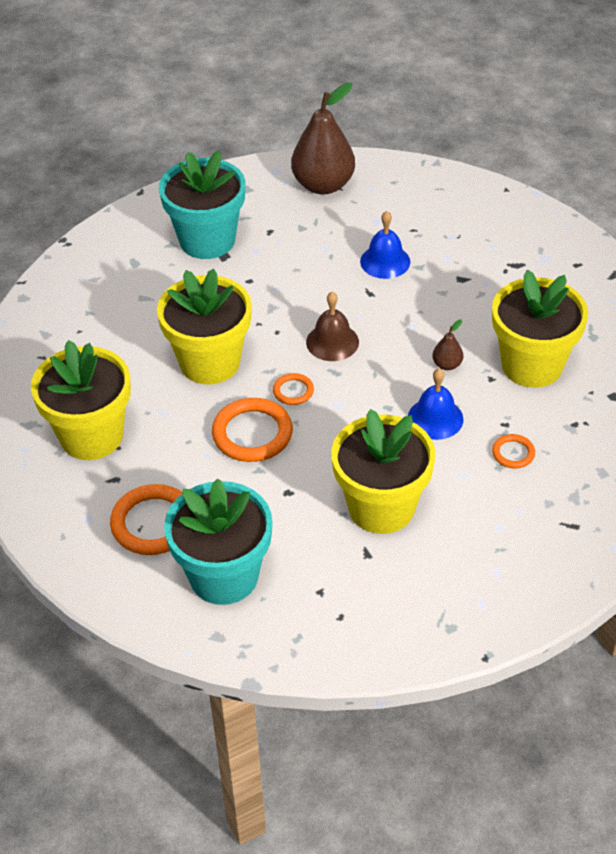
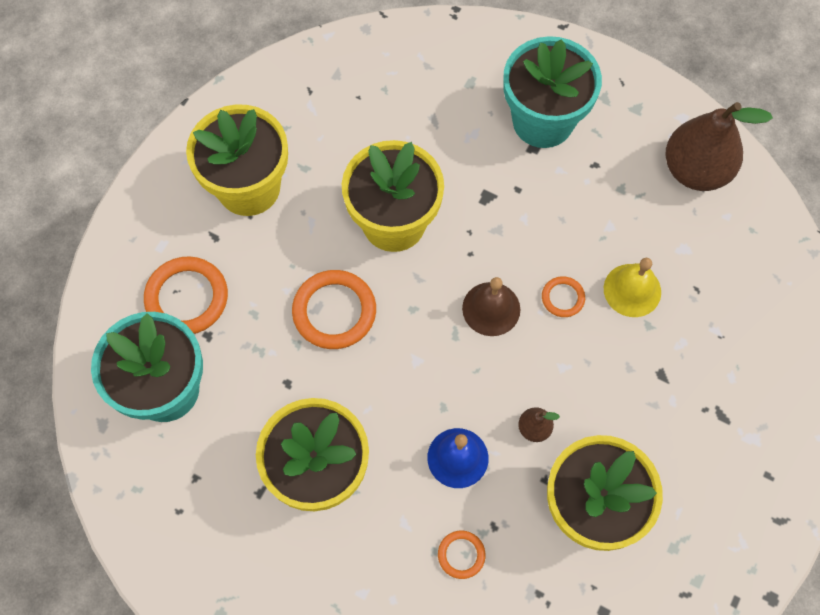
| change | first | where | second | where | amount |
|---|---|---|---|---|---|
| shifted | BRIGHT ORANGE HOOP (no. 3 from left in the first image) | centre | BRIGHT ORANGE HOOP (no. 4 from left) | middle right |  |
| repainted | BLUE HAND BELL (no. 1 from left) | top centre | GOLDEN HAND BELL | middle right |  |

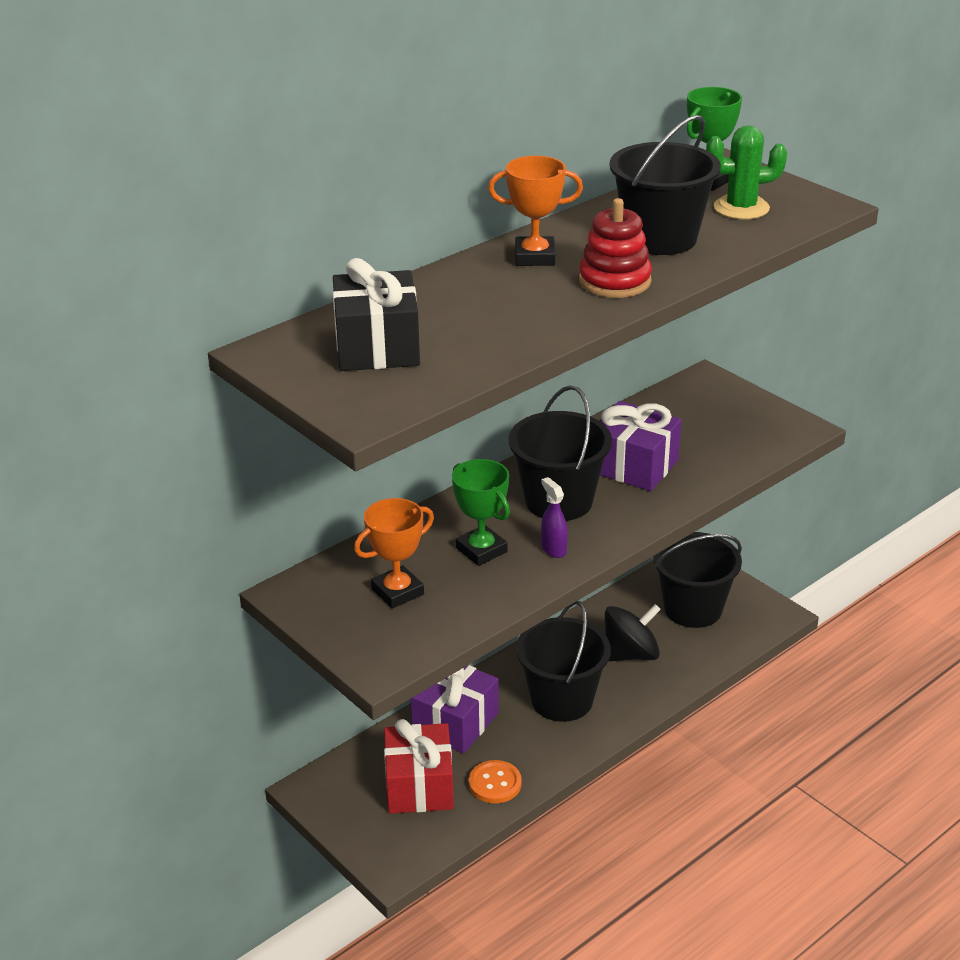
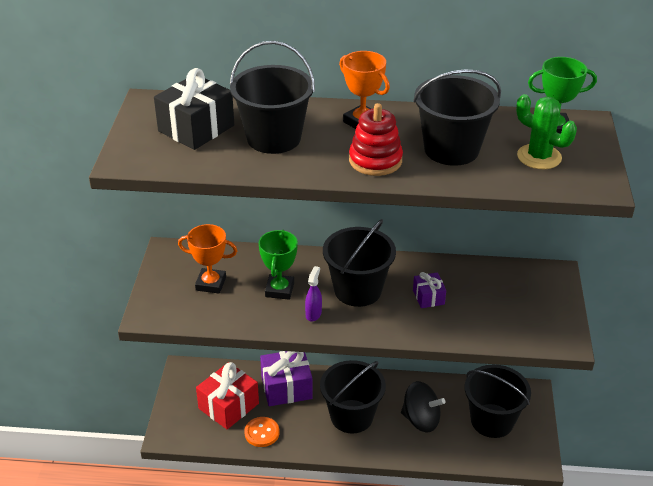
| change | first | where | second | where | amount |
|---|---|---|---|---|---|
| new |  |  | EBONY PAIL (no. 1 from left) | top centre |  |
| scaled | ROYAL PURPLE GIFT (no. 2 from left) | middle right |  | centre | x0.54 |

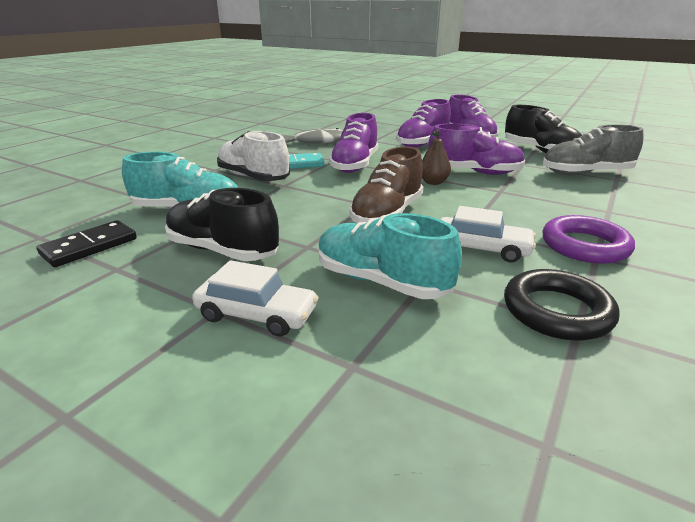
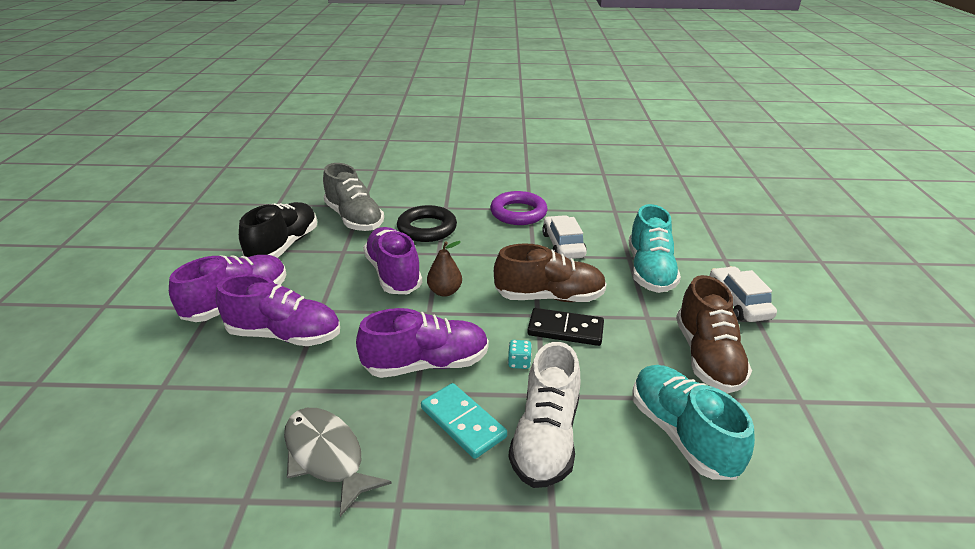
| change | first | where | second | where | amount |
|---|---|---|---|---|---|
| new |  |  | AQUA DICE | centre |  |
| shifted | EBONY DOMINO PIECE | middle left |  | centre |  |
| shifted | EBONY HOOP | middle right |  | centre |  |
| repainted | EBONY SHOE (no. 1 from left) | middle left | RUSSET SHOE (no. 2 from left) | middle right |  |

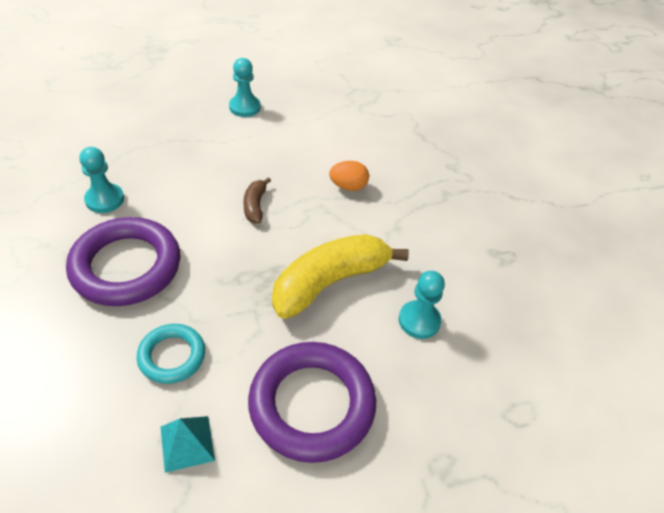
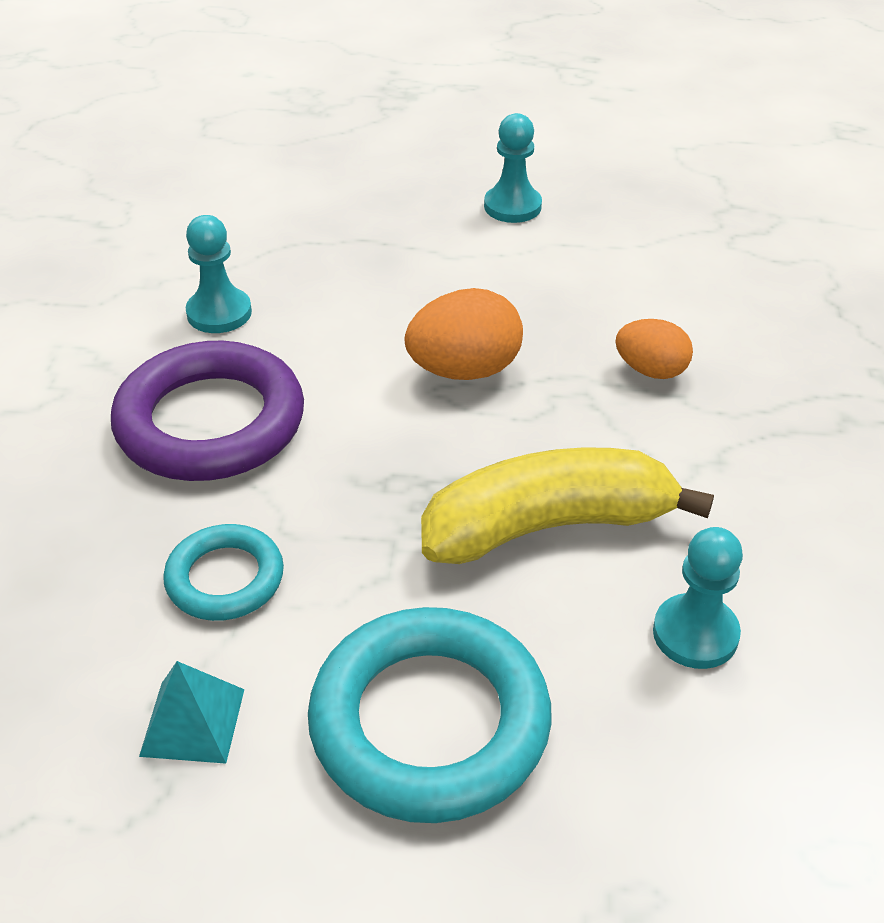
| change | first | where | second | where | amount |
|---|---|---|---|---|---|
| swapped | RUSSET TOY BANANA | centre | BRIGHT ORANGE EGG (no. 1 from left) | centre |  |
| repainted | ROYAL PURPLE HOOP (no. 2 from left) | bottom centre | AQUA HOOP (no. 2 from left) | bottom centre |  |

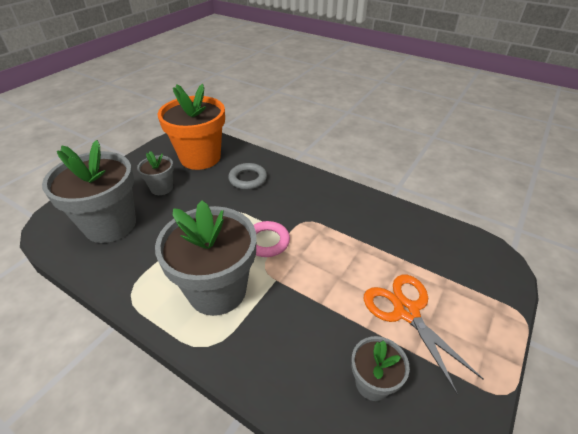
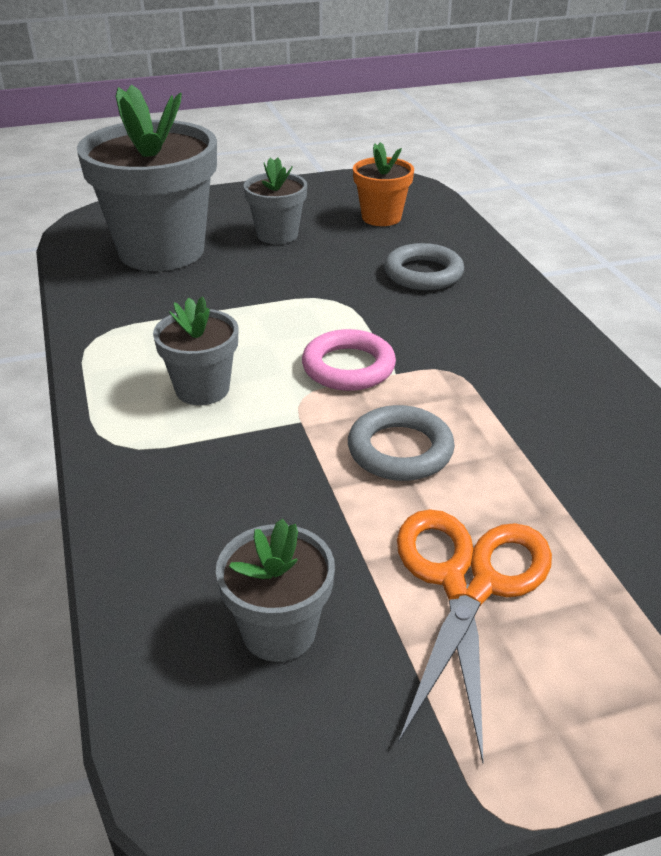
| change | first | where | second | where | amount |
|---|---|---|---|---|---|
| new |  |  | ASH-GREY HOOP (no. 1 from left) | centre |  |
| scaled | ASH-GREY PLANT POT (no. 3 from left in the first image) | centre | ASH-GREY PLANT POT (no. 2 from left) | middle left | x0.50 |
| scaled | BRIGHT ORANGE PLANT POT | top left |  | top centre | x0.50 |

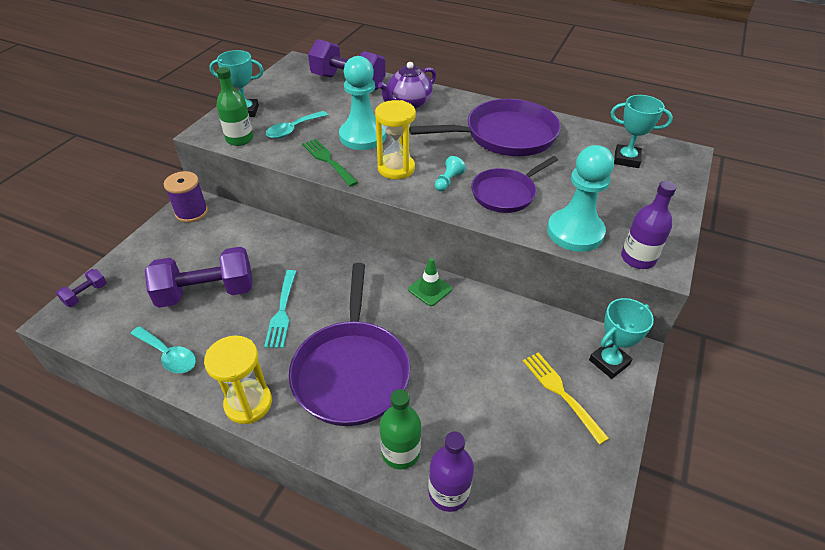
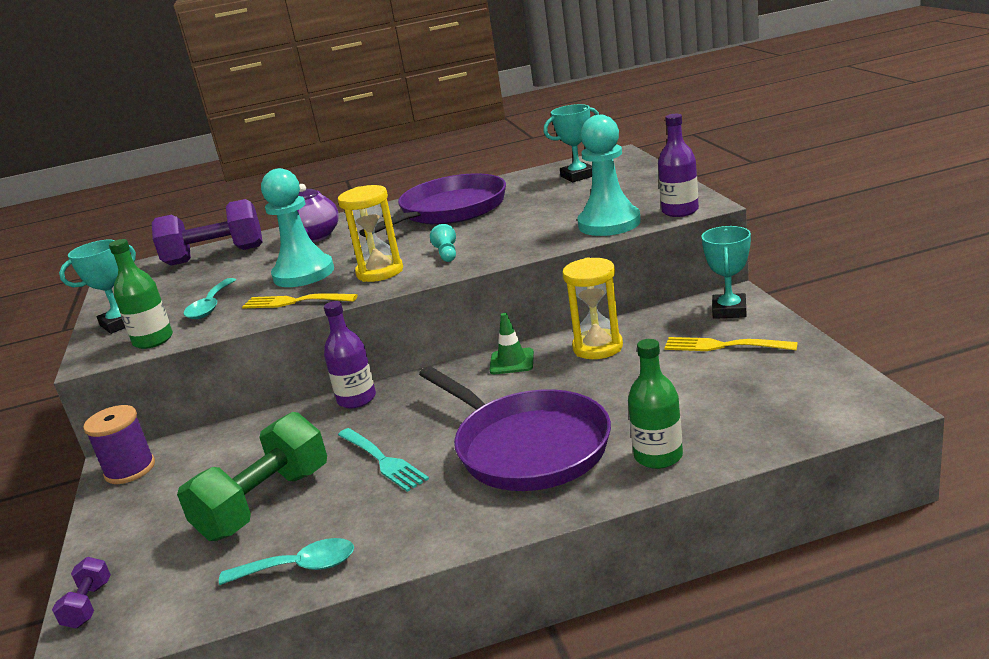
| change | first | where | second | where | amount |
|---|---|---|---|---|---|
| gone | ROYAL PURPLE SKILLET (no. 3 from left) | centre |  |  |  |
| shifted | GOLDEN SAND TIMER (no. 1 from left in the first image) | bottom left | GOLDEN SAND TIMER (no. 2 from left) | centre |  |
| shifted | ROYAL PURPLE FLASK (no. 1 from left) | bottom centre |  | centre |  |
| repainted | ROYAL PURPLE DUMBBELL (no. 2 from left) | middle left | LEAF-GREEN DUMBBELL | bottom left |  |
| repainted | LEAF-GREEN DINNER FORK | top centre | GOLDEN DINNER FORK (no. 1 from left) | middle left |  |

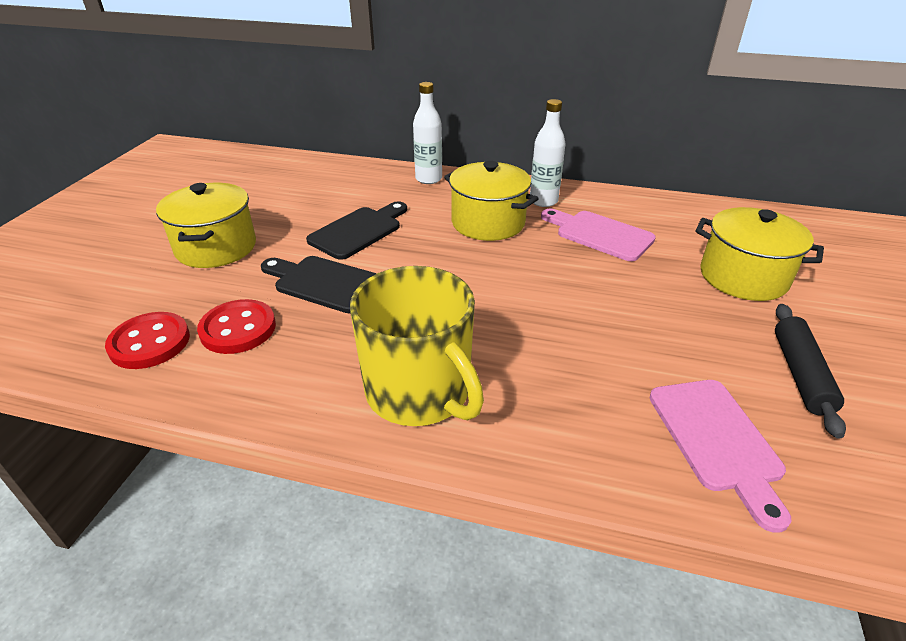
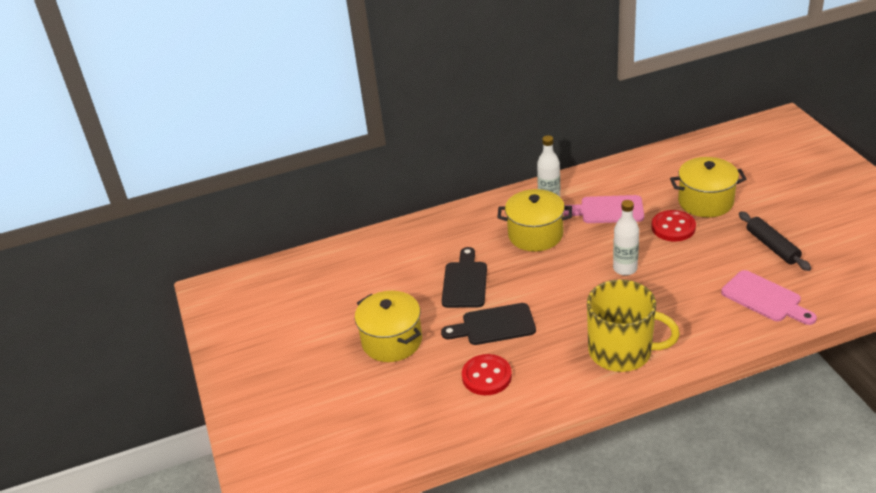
| change | first | where | second | where | amount |
|---|---|---|---|---|---|
| shifted | SCARLET SHIRT BUTTON (no. 1 from left in the first image) | middle left | SCARLET SHIRT BUTTON (no. 2 from left) | middle right |  |
| shifted | PURE WHITE FLASK (no. 1 from left in the first image) | top centre | PURE WHITE FLASK (no. 2 from left) | middle right |  |

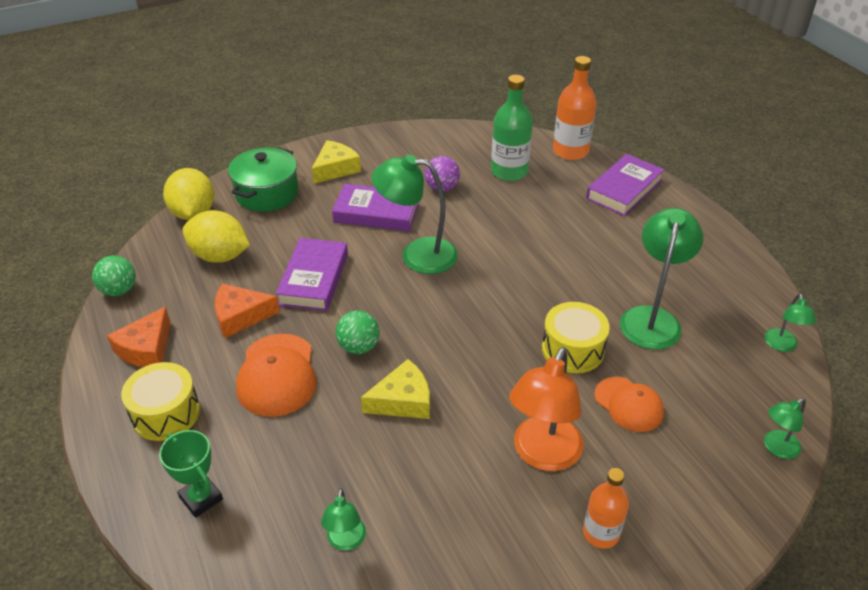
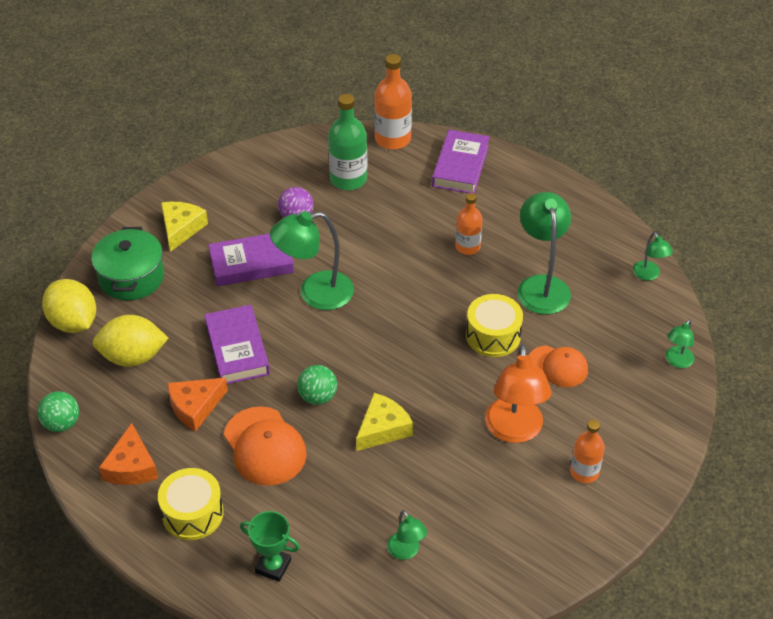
| change | first | where | second | where | amount |
|---|---|---|---|---|---|
| new |  |  | BRIGHT ORANGE FLASK (no. 2 from left) | centre |  |

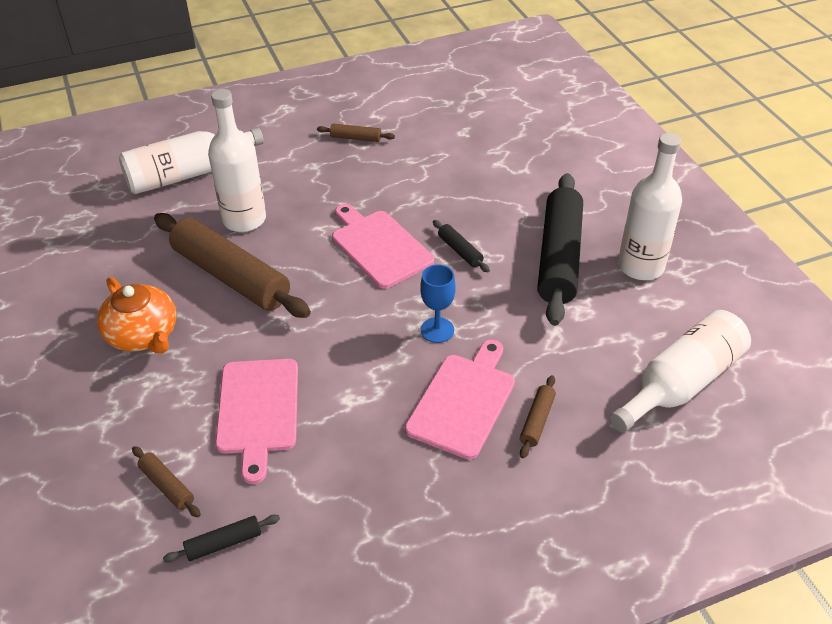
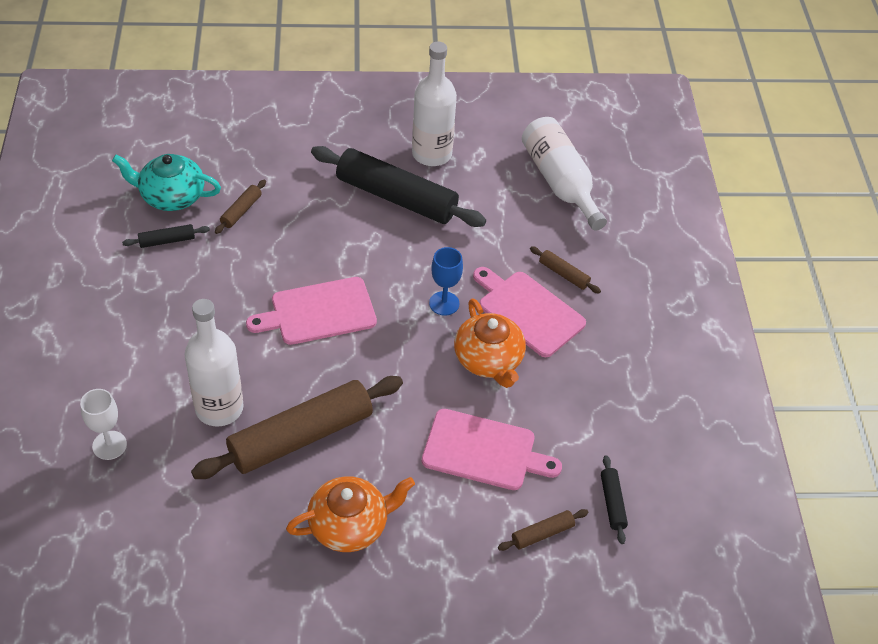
| change | first | where | second | where | amount |
|---|---|---|---|---|---|
| new |  |  | AQUA CHINA TEAPOT | top left |  |
| new |  |  | BRIGHT ORANGE CHINA TEAPOT (no. 2 from left) | centre |  |
| shifted | RUSSET ROLLING PIN (no. 3 from left in the first image) | top centre | RUSSET ROLLING PIN (no. 1 from left) | top left |  |
| shifted | EBONY ROLLING PIN (no. 2 from left in the first image) | centre | EBONY ROLLING PIN (no. 1 from left) | middle left |  |
| swapped | PURE WHITE FLASK (no. 1 from left) | top left | PURE WHITE CHALICE | middle left |  |

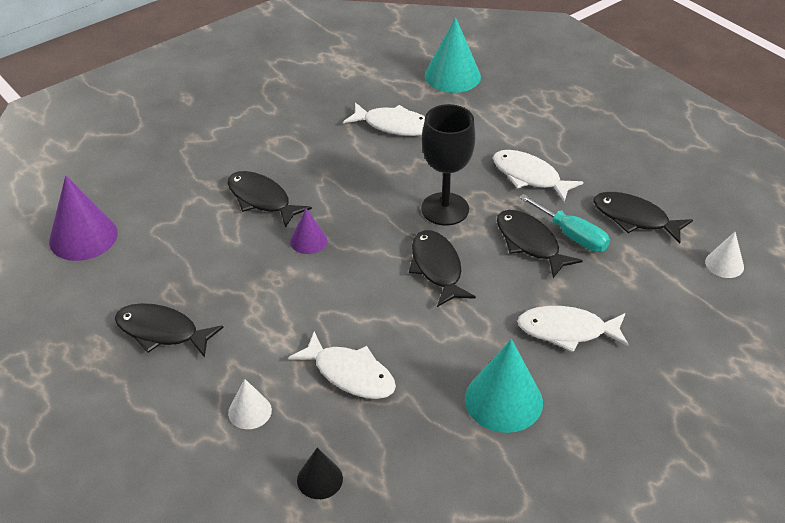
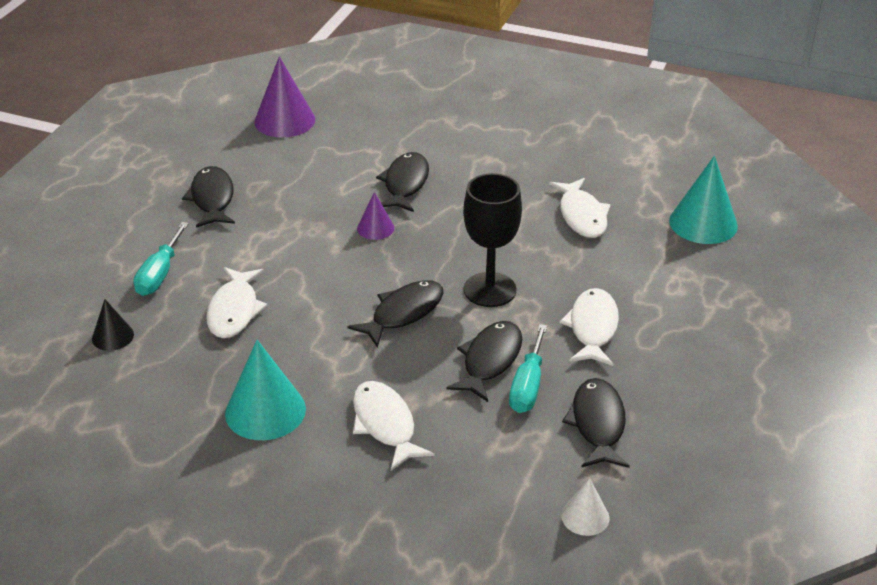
| change | first | where | second | where | amount |
|---|---|---|---|---|---|
| swapped | PURE WHITE CONE SHAPE (no. 1 from left) | bottom left | AQUA HAND SCREWDRIVER (no. 1 from left) | middle left |  |

